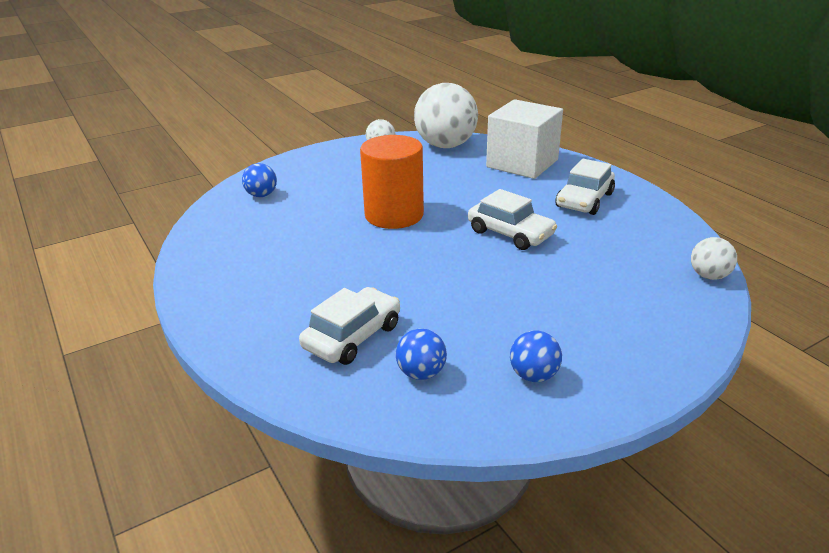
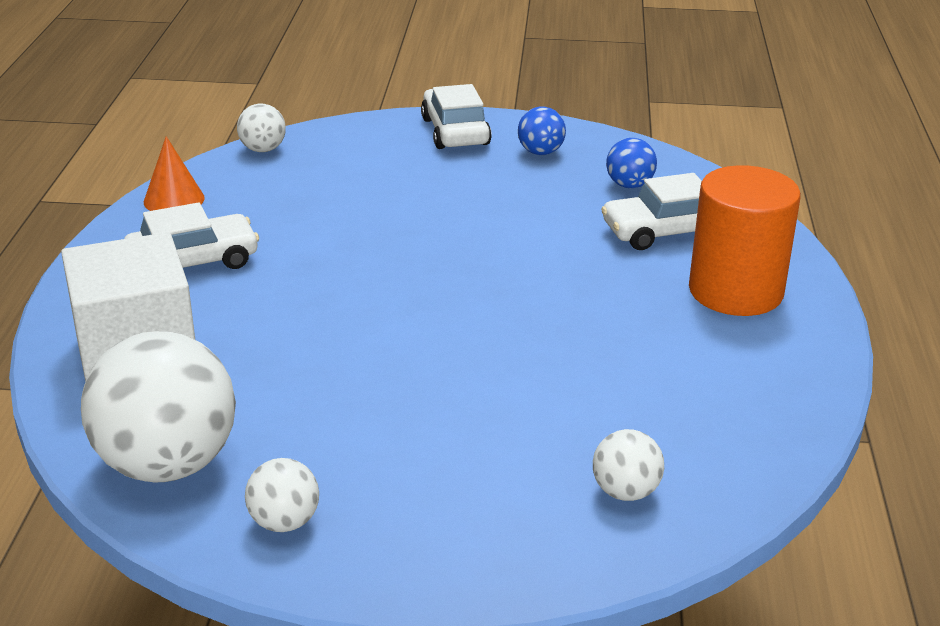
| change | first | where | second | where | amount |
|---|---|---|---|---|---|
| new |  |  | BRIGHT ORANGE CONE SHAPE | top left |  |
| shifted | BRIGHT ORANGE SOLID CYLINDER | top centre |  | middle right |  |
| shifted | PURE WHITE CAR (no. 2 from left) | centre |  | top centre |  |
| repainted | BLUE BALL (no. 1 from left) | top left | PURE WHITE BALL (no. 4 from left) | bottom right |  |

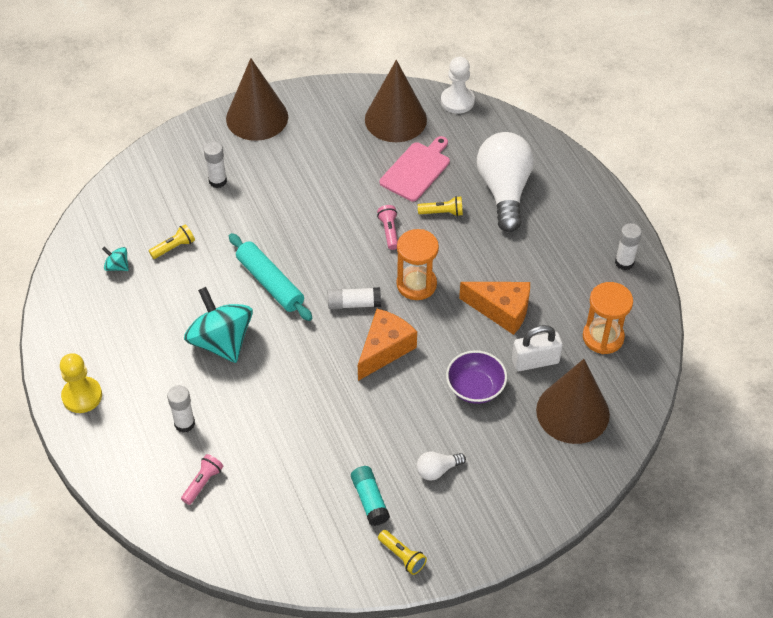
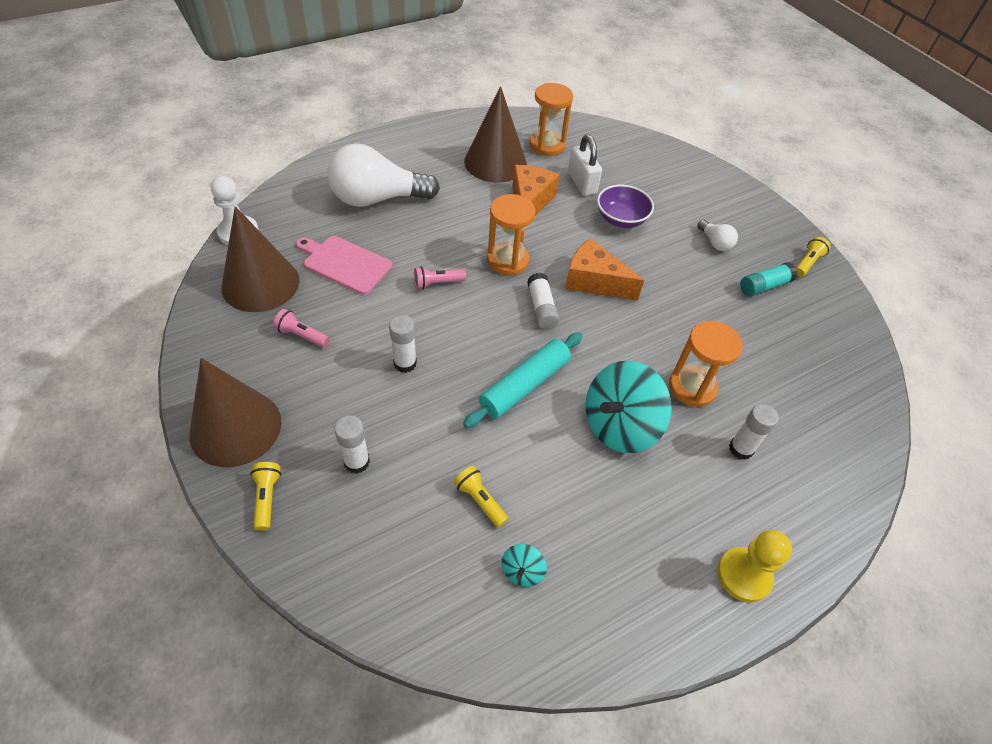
| change | first | where | second | where | amount |
|---|---|---|---|---|---|
| new |  |  | BRIGHT ORANGE SAND TIMER (no. 3 from left) | middle right |  |
| shifted | PINK POCKET TORCH (no. 1 from left) | bottom left |  | middle left |  |
| shifted | GOLDEN POCKET TORCH (no. 3 from left in the first image) | centre | GOLDEN POCKET TORCH (no. 1 from left) | bottom left |  |
| shifted | RUSSET CONE SHAPE (no. 3 from left) | middle right |  | top centre |  |
| shifted | PURE WHITE STICK OF GLUE (no. 4 from left in the first image) | middle right | PURE WHITE STICK OF GLUE (no. 2 from left) | centre |  |

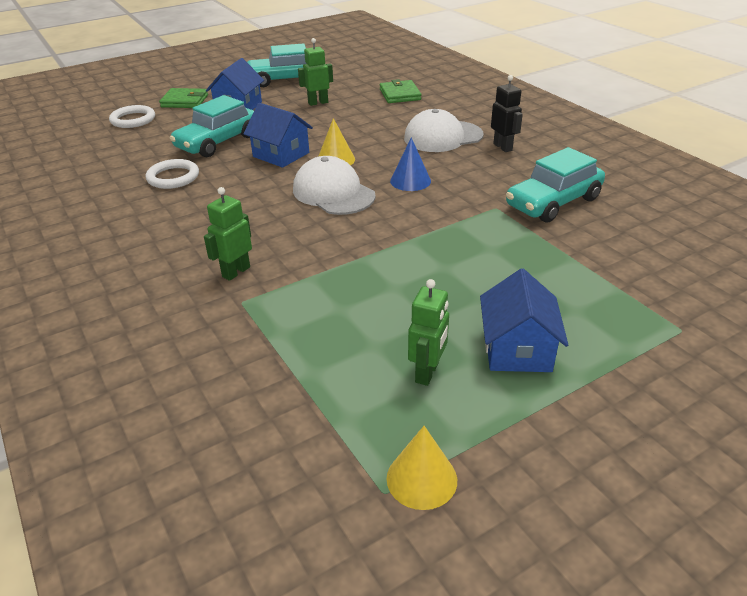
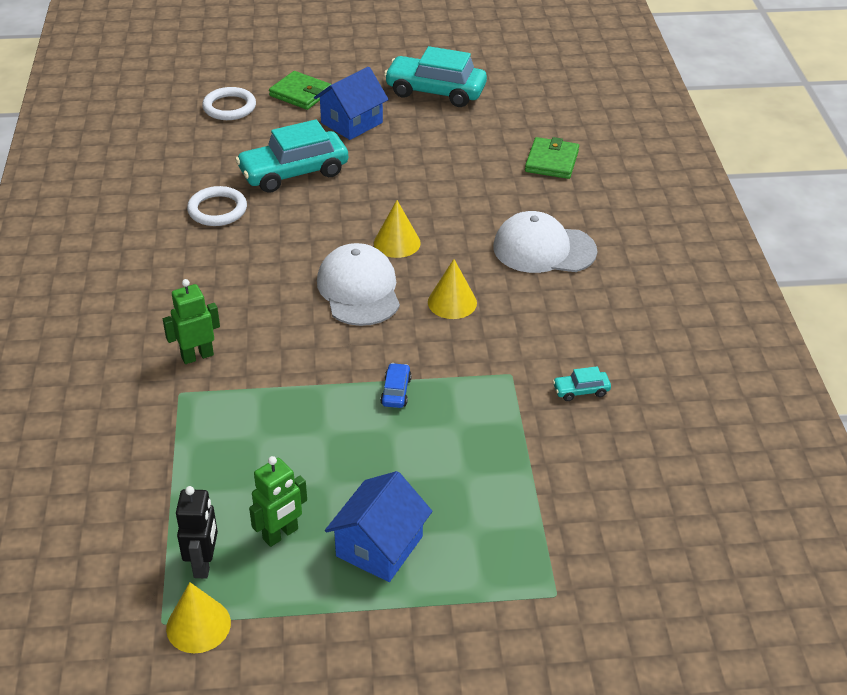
| change | first | where | second | where | amount |
|---|---|---|---|---|---|
| gone | BLUE HOUSE (no. 2 from left) | top centre |  |  |  |
| gone | LEAF-GREEN ROBOT (no. 2 from left) | top centre |  |  |  |
| new |  |  | BLUE CAR | centre |  |
| shifted | EBONY ROBOT | top right |  | bottom left |  |
| repainted | BLUE CONE SHAPE | top centre | GOLDEN CONE SHAPE (no. 3 from left) | centre |  |
| scaled | AQUA CAR (no. 3 from left) | top right |  | middle right | x0.43 |

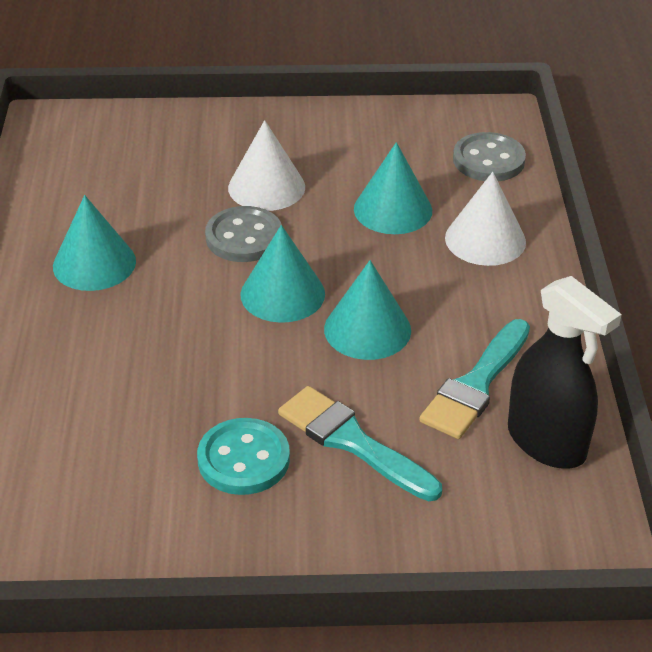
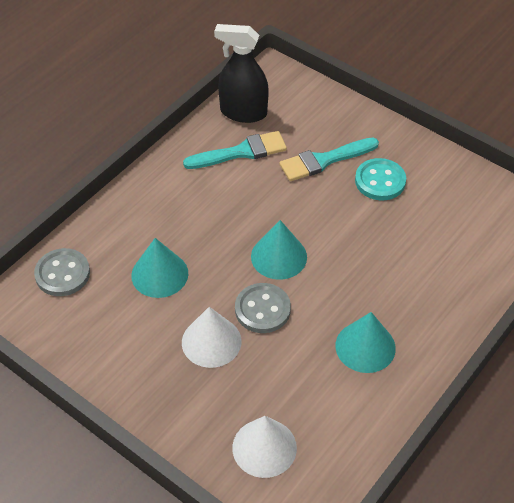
| change | first | where | second | where | amount |
|---|---|---|---|---|---|
| gone | AQUA CONE SHAPE (no. 3 from left) | centre |  |  |  |
| shifted | PURE WHITE CONE SHAPE (no. 2 from left) | middle right |  | bottom centre |  |
| rotated | AQUA PAINTBRUSH (no. 1 from left in the first image) | bottom centre | AQUA PAINTBRUSH (no. 2 from left) | top centre | 75 degrees clockwise |
| rotated | EBONY SPRAY CLEANER | middle right |  | top centre | 75 degrees counterclockwise |

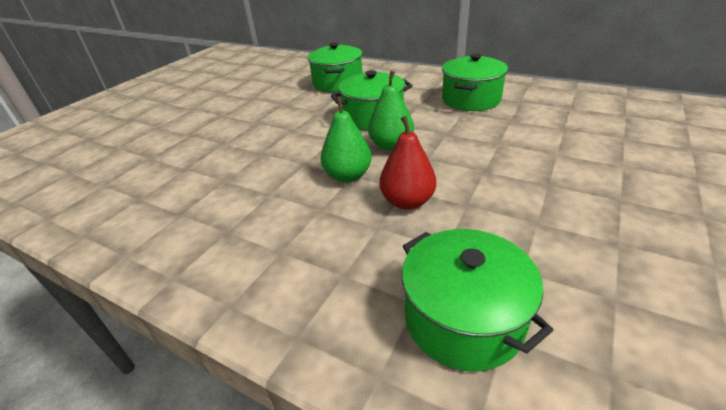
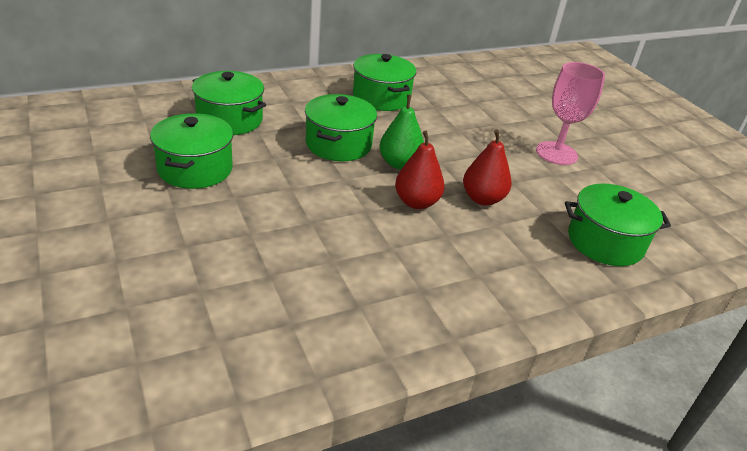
| change | first | where | second | where | amount |
|---|---|---|---|---|---|
| new |  |  | LEAF-GREEN POT (no. 1 from left) | middle left |  |
| new |  |  | PINK CHALICE | top right |  |
| repainted | LEAF-GREEN PEAR FRUIT (no. 1 from left) | centre | SCARLET PEAR FRUIT (no. 1 from left) | centre |  |

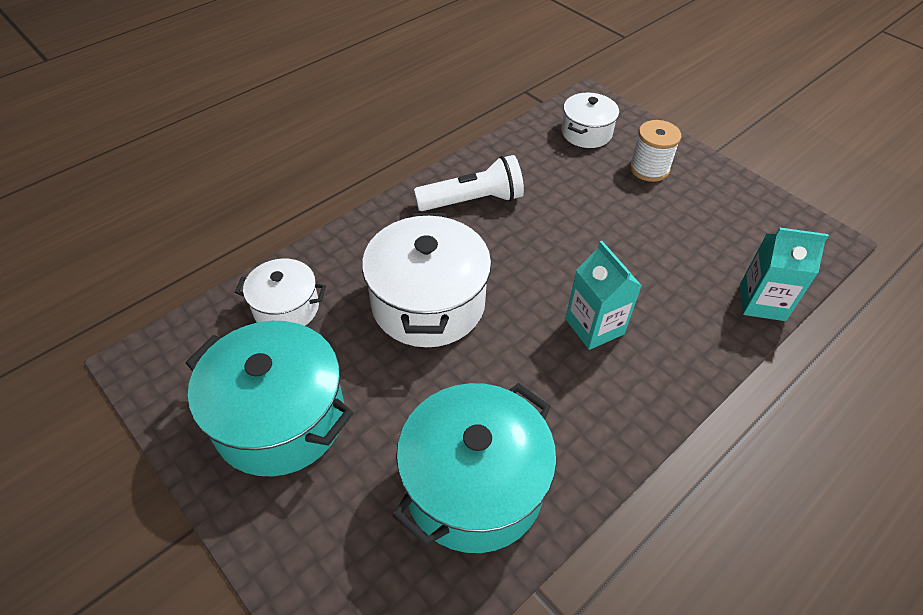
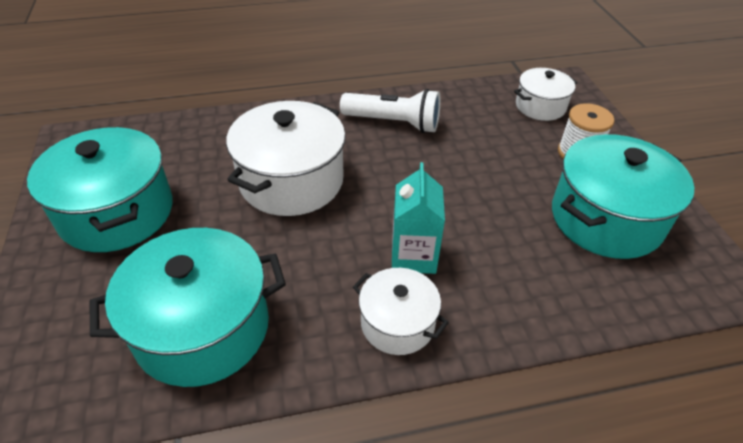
| change | first | where | second | where | amount |
|---|---|---|---|---|---|
| gone | AQUA JUICE CARTON (no. 2 from left) | middle right |  |  |  |
| new |  |  | AQUA POT (no. 3 from left) | middle right |  |
| shifted | PURE WHITE POT (no. 1 from left in the first image) | middle left | PURE WHITE POT (no. 2 from left) | bottom centre |  |

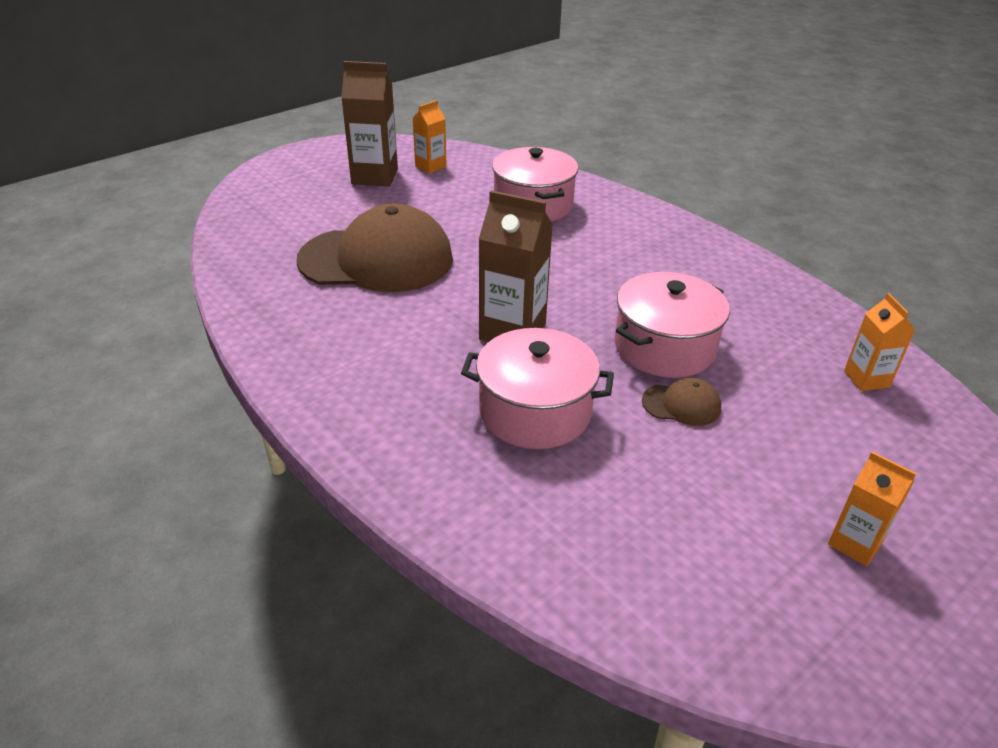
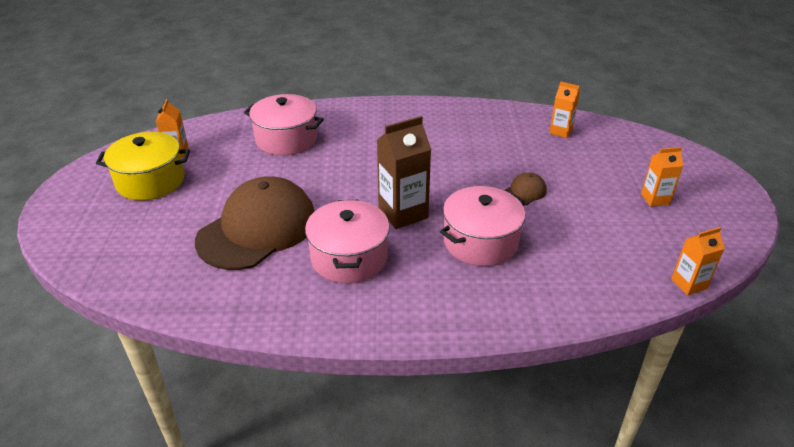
| change | first | where | second | where | amount |
|---|---|---|---|---|---|
| new |  |  | BRIGHT ORANGE JUICE CARTON (no. 4 from left) | middle right |  |
| shifted | PINK POT (no. 3 from left in the first image) | middle right | PINK POT (no. 2 from left) | centre |  |
| swapped | RUSSET JUICE CARTON (no. 1 from left) | top centre | GOLDEN POT | middle left |  |

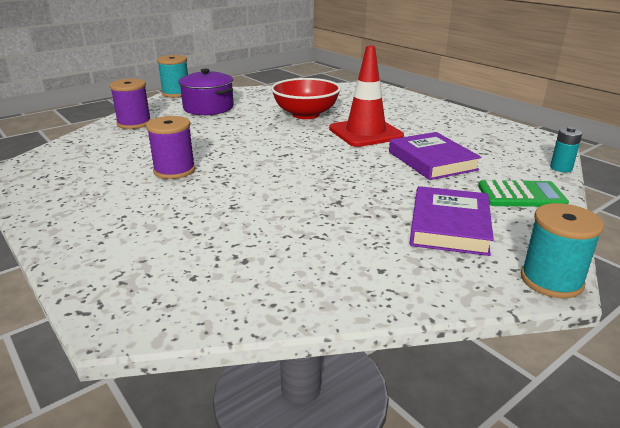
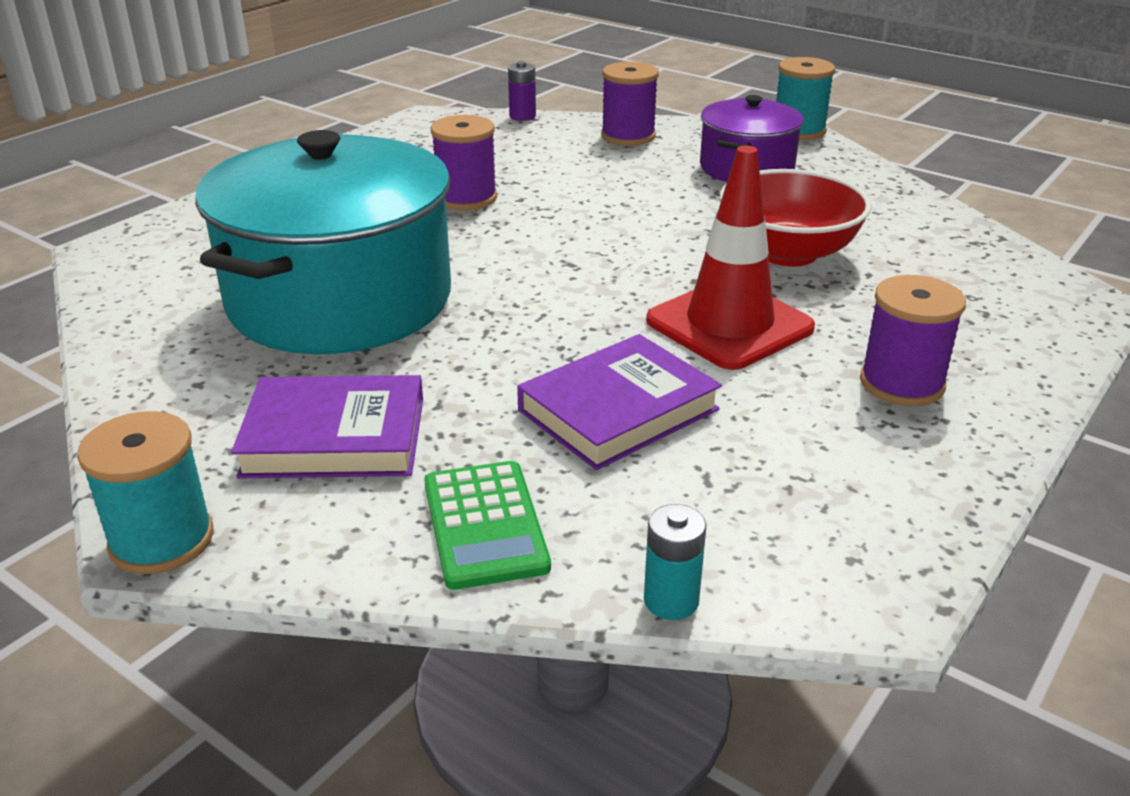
| change | first | where | second | where | amount |
|---|---|---|---|---|---|
| new |  |  | AQUA POT | top left |  |
| new |  |  | ROYAL PURPLE BATTERY | top centre |  |
| new |  |  | ROYAL PURPLE SPOOL (no. 3 from left) | middle right |  |

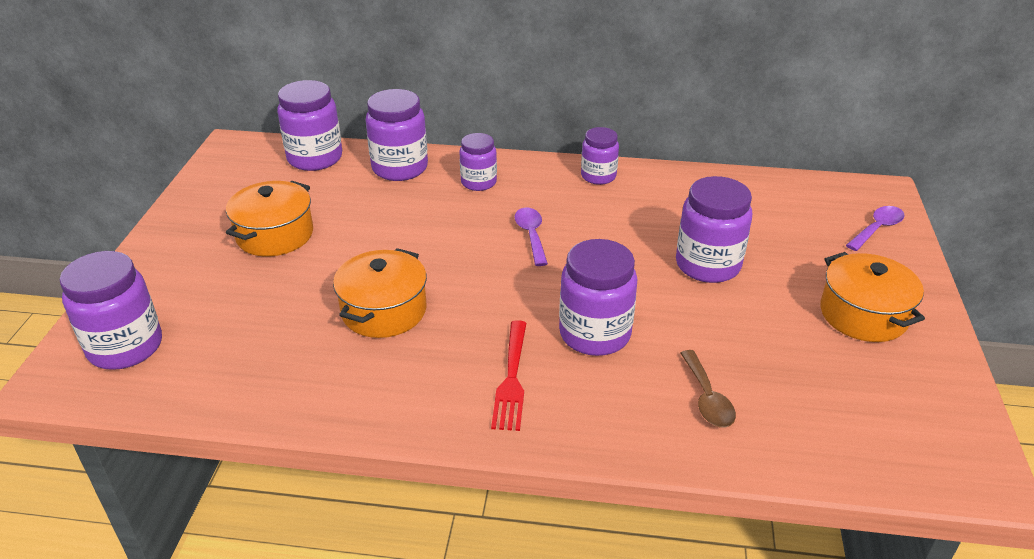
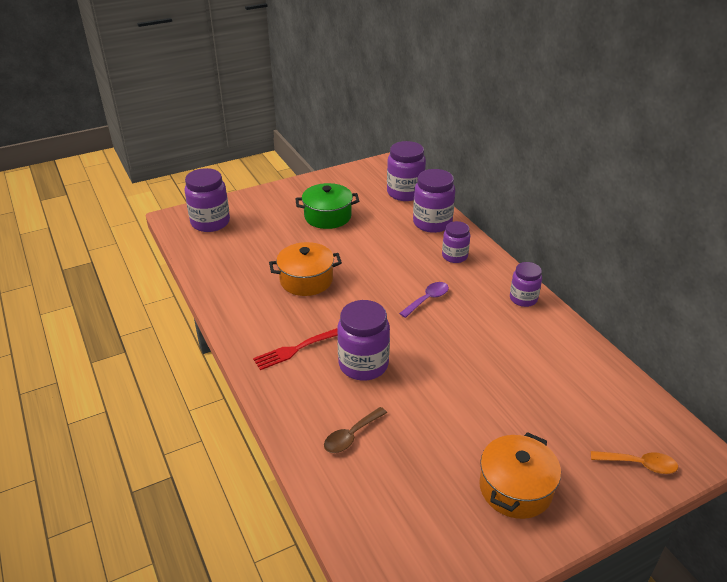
| change | first | where | second | where | amount |
|---|---|---|---|---|---|
| gone | ROYAL PURPLE JAR (no. 7 from left) | middle right |  |  |  |
| repainted | BRIGHT ORANGE POT (no. 1 from left) | middle left | LEAF-GREEN POT | centre |  |
| repainted | ROYAL PURPLE SPOON (no. 2 from left) | middle right | BRIGHT ORANGE SPOON | bottom right |  |

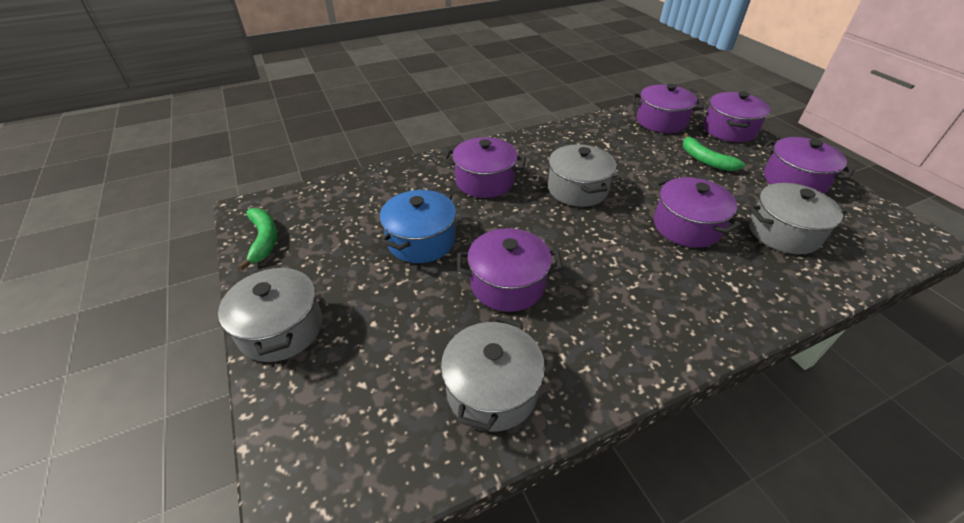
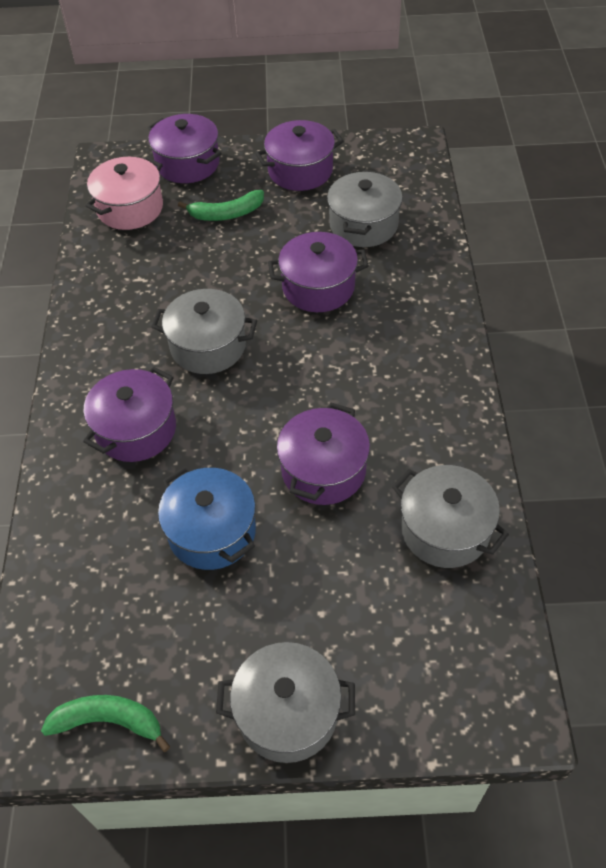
| change | first | where | second | where | amount |
|---|---|---|---|---|---|
| repainted | ROYAL PURPLE POT (no. 3 from left) | top right | PINK POT | top left |  |

